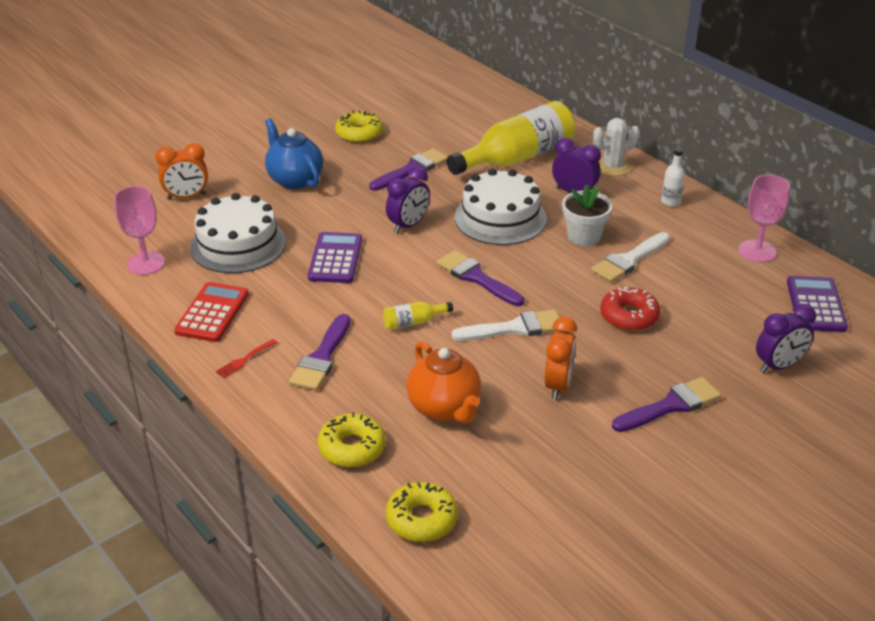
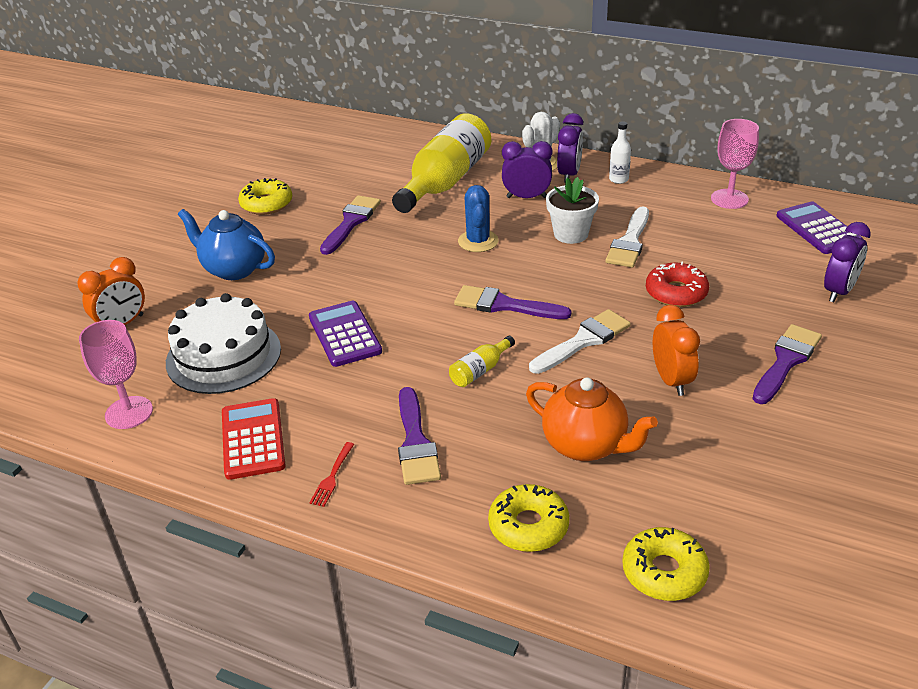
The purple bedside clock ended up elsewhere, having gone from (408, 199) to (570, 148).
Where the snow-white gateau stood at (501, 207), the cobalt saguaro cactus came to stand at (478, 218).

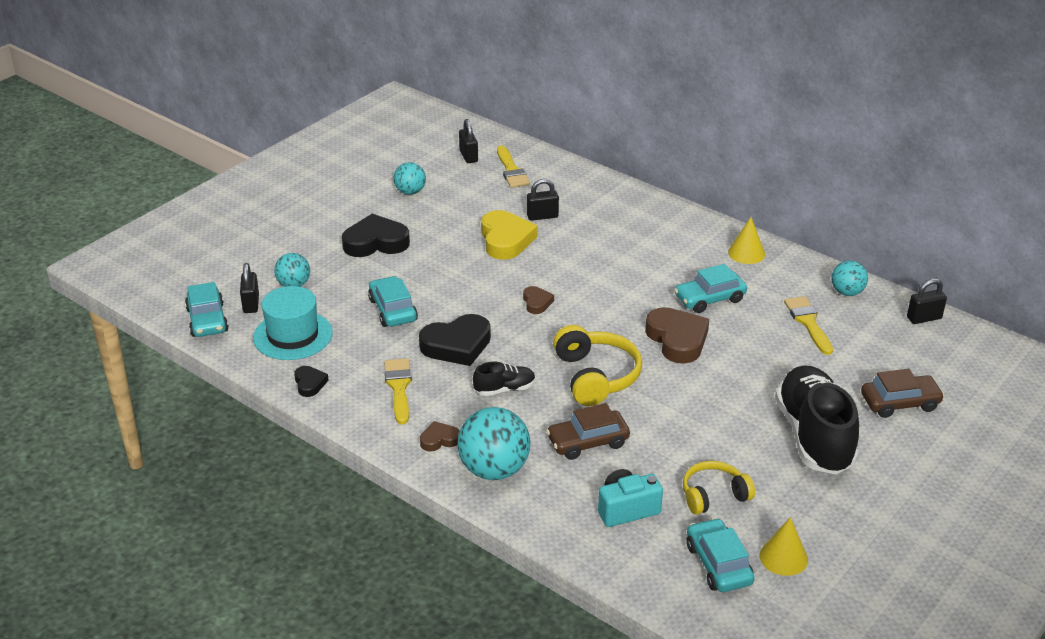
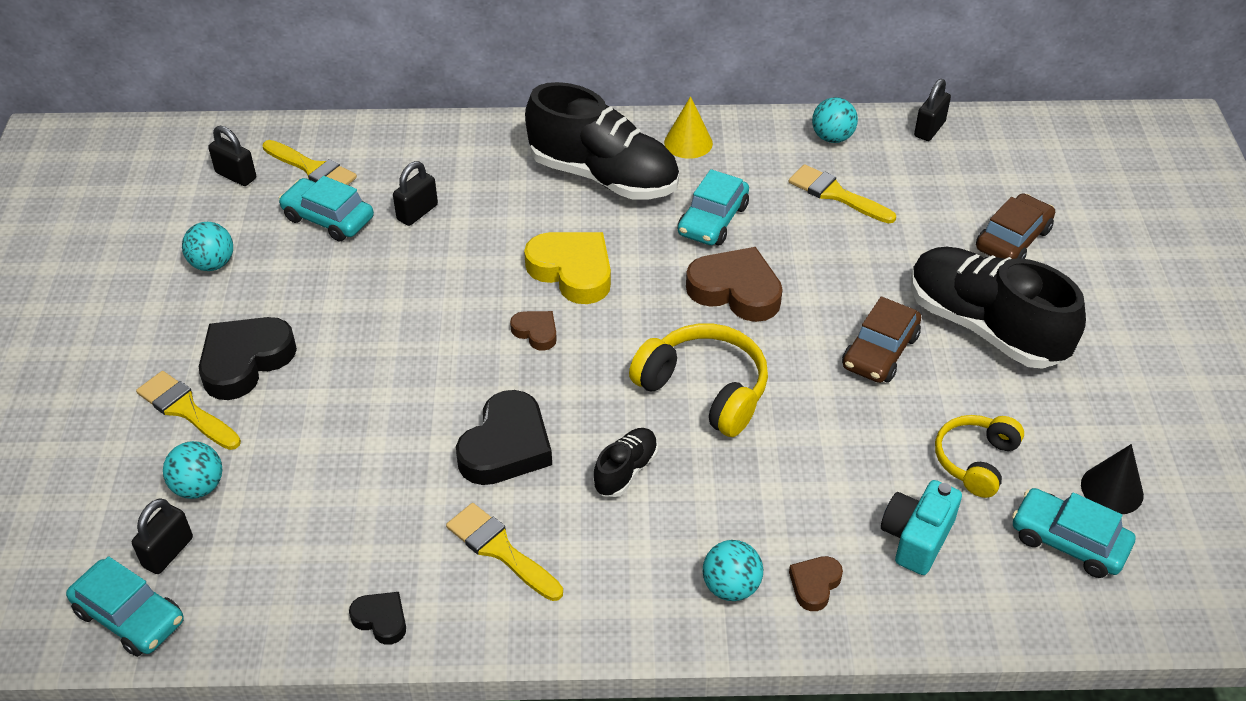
The jet-black lock at (249, 288) ended up facing another way, 75 degrees clockwise from before.
The second view lost the teal hat at (293, 323).
The teal automobile ended up elsewhere, having gone from (393, 301) to (326, 209).
The dark brown heart shape ended up elsewhere, having gone from (440, 436) to (816, 583).
The size of the teal ball at (493, 443) changed by a factor of 0.58.
The golden heart shape ended up elsewhere, having gone from (509, 234) to (567, 268).
The dark brown automobile ended up elsewhere, having gone from (588, 431) to (881, 339).
What was the golden cone shape at (784, 546) turned into the jet-black cone shape at (1112, 479).
The second view gained the golden brush at (188, 410).
The second view gained the jet-black sneaker at (602, 141).

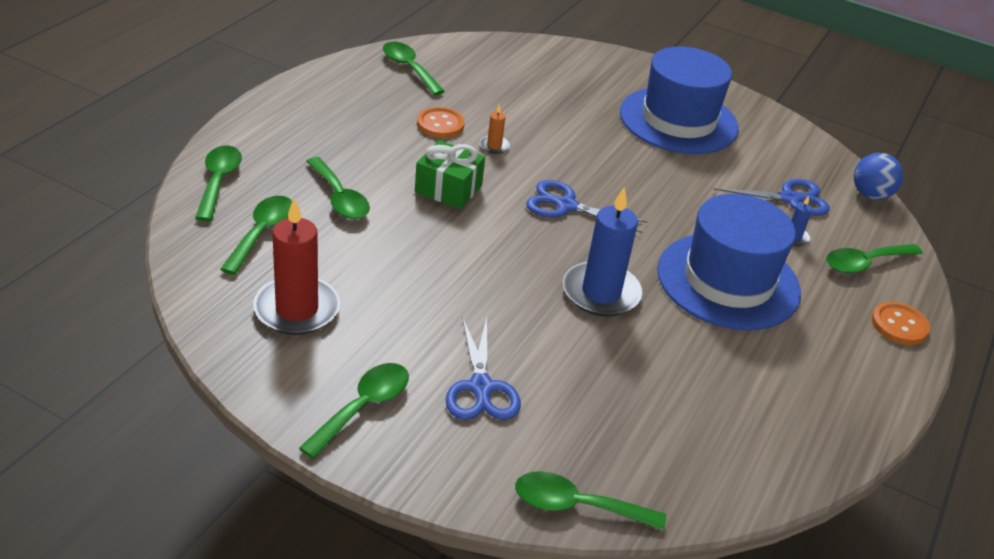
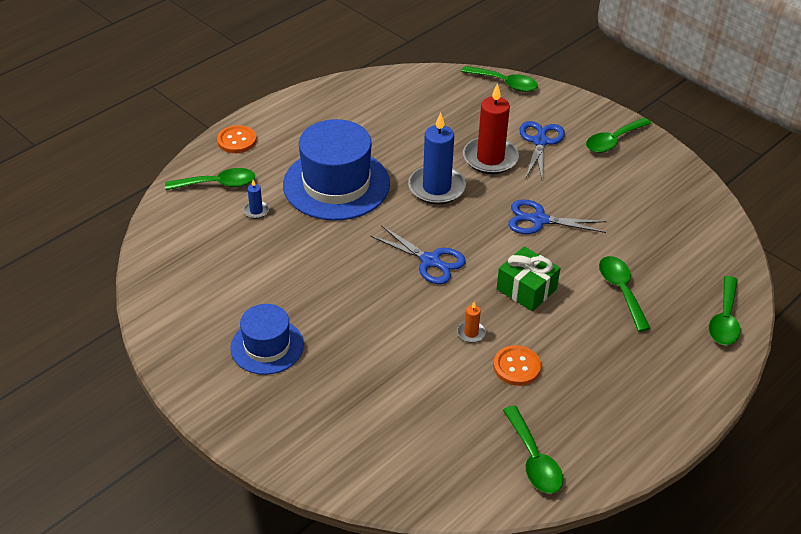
The second view lost the green tablespoon at (256, 235).
The crimson pillar candle ended up elsewhere, having gone from (296, 266) to (491, 128).
The size of the cobalt hat at (679, 100) changed by a factor of 0.59.
The cobalt scissors ended up elsewhere, having gone from (771, 197) to (557, 216).
The second view lost the cobalt ball at (878, 176).

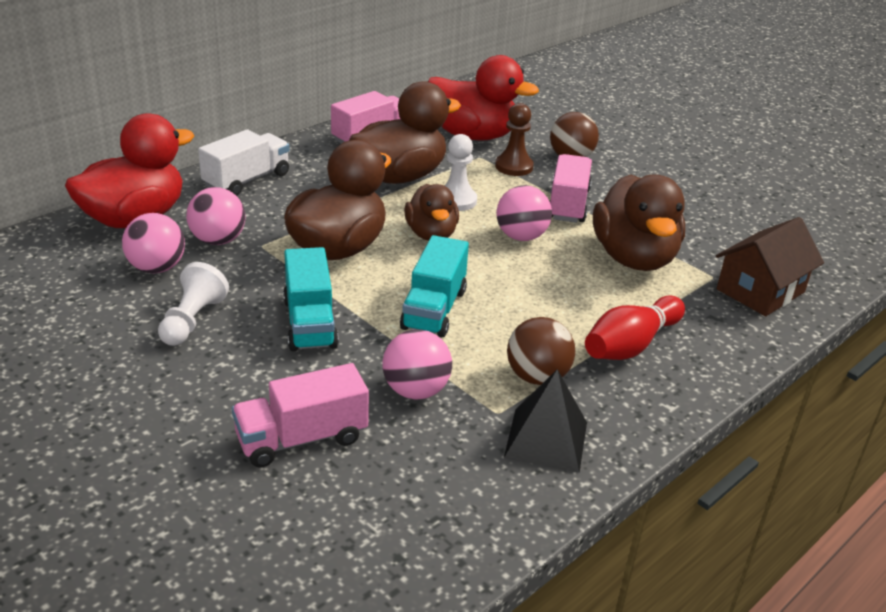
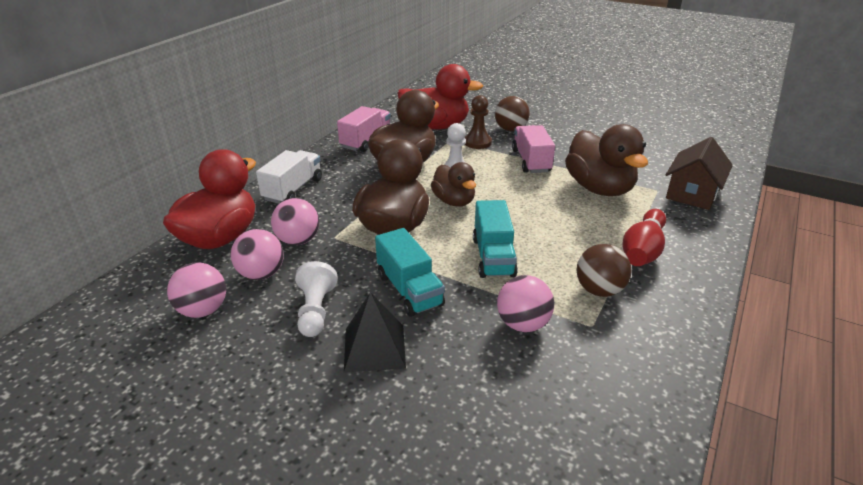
The second view lost the rosy truck at (300, 415).
The rosy ball ended up elsewhere, having gone from (524, 213) to (196, 290).
The jet-black pyramid shape ended up elsewhere, having gone from (545, 421) to (375, 332).

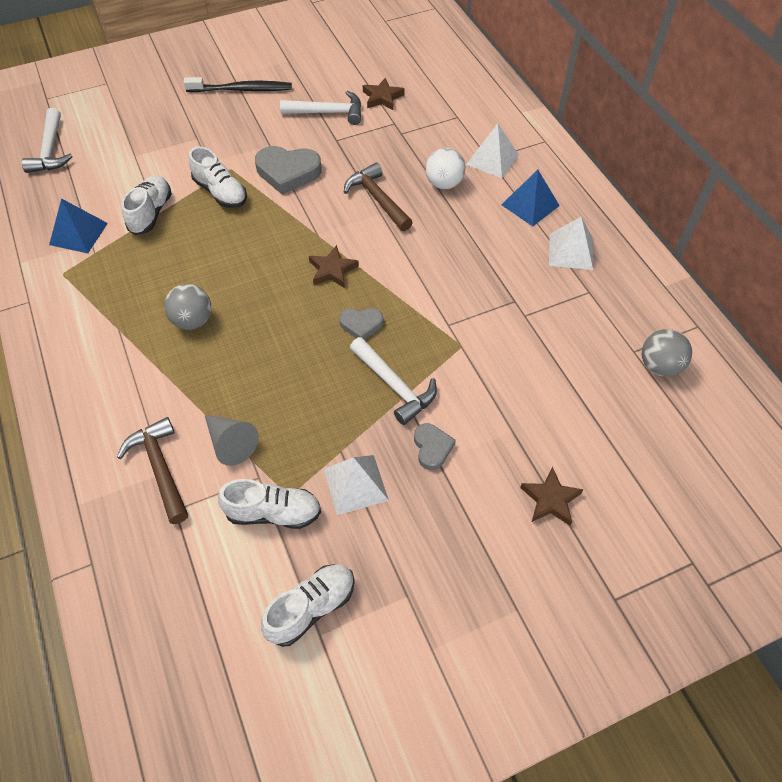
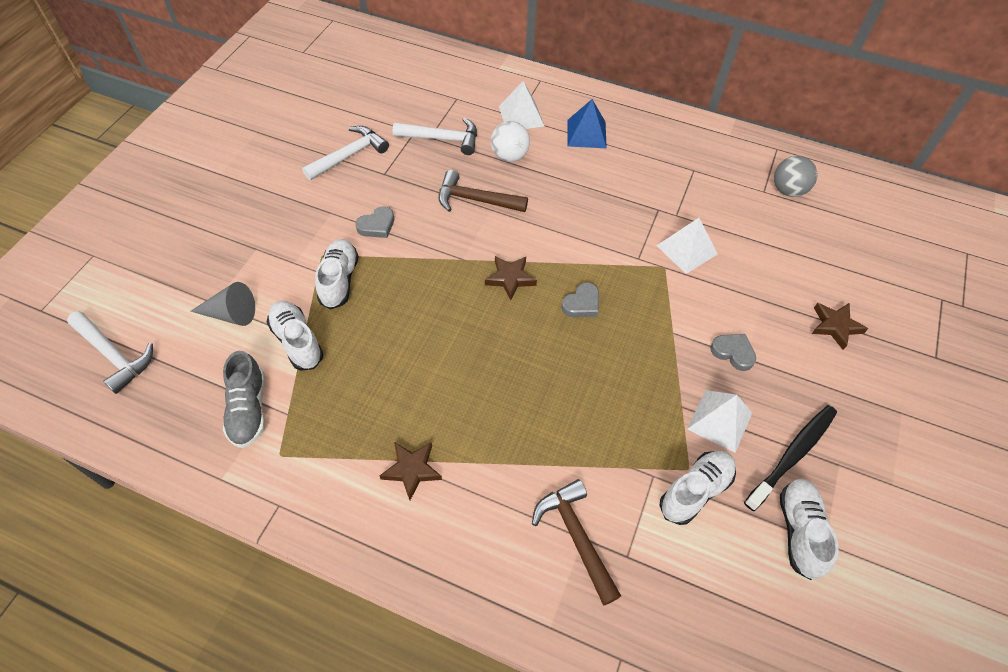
Where the cobalt pyramid shape stood at (78, 225), the ash-grey sneaker came to stand at (244, 399).
The dark brown claw hammer at (152, 470) ended up facing another way, 45 degrees clockwise from before.
The second view lost the ash-grey ball at (187, 307).
The jet-black tooth brush ended up elsewhere, having gone from (238, 84) to (790, 458).
The snow-white sneaker at (218, 177) ended up facing another way, 90 degrees counterclockwise from before.
The ash-grey cone shape ended up elsewhere, having gone from (232, 440) to (222, 304).
The size of the ash-grey heart shape at (288, 170) changed by a factor of 0.57.
The snow-white claw hammer ended up elsewhere, having gone from (393, 381) to (435, 136).
The dark brown star shape ended up elsewhere, having gone from (384, 94) to (410, 471).
The snow-white pyramid shape ended up elsewhere, having gone from (571, 243) to (687, 246).

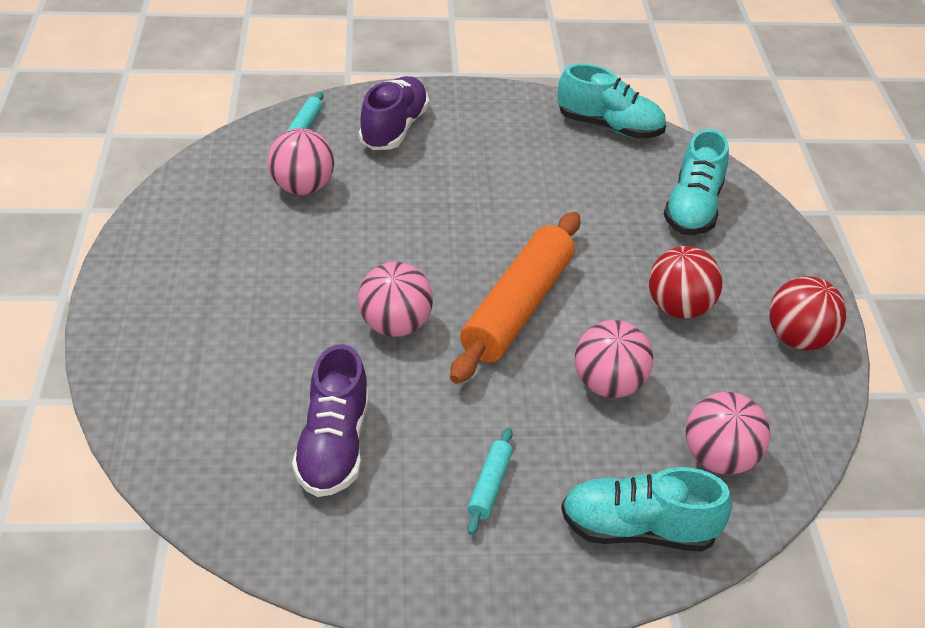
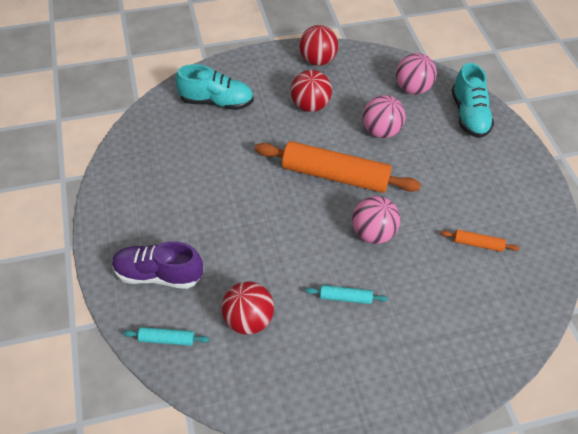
What was the rosy ball at (301, 161) turned into the crimson ball at (248, 308).
Where the purple sneaker stood at (330, 420), the orange-coloured pastry roller came to stand at (479, 241).
The teal pastry roller ended up elsewhere, having gone from (490, 481) to (346, 294).
The second view lost the teal sneaker at (612, 100).

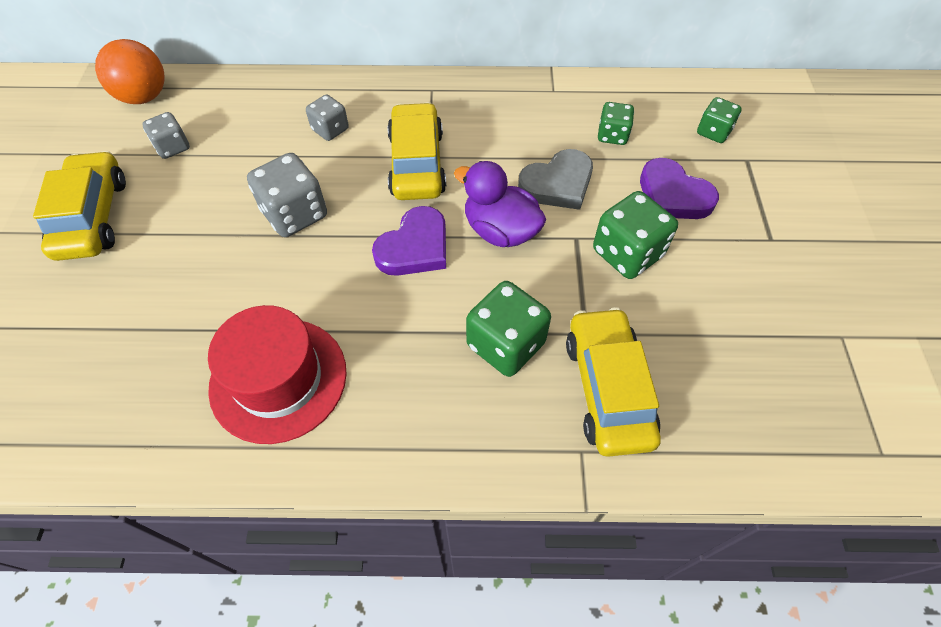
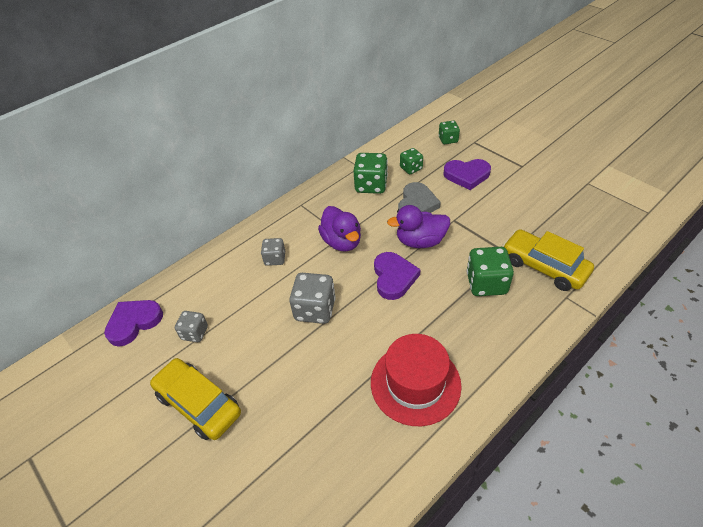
Where the orange-coloured ball stood at (130, 71), the purple heart shape came to stand at (133, 323).
Where the golden automobile stood at (416, 151), the purple duck came to stand at (339, 229).
The green die ended up elsewhere, having gone from (635, 235) to (370, 173).

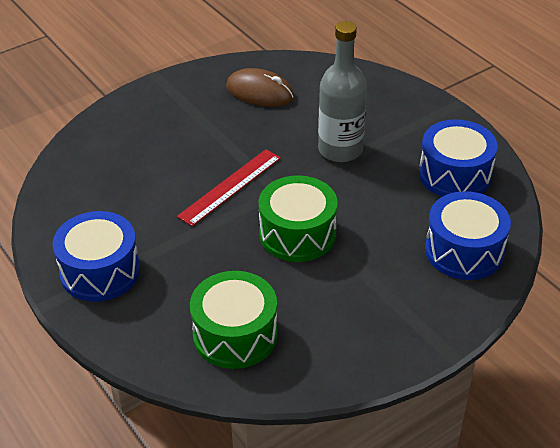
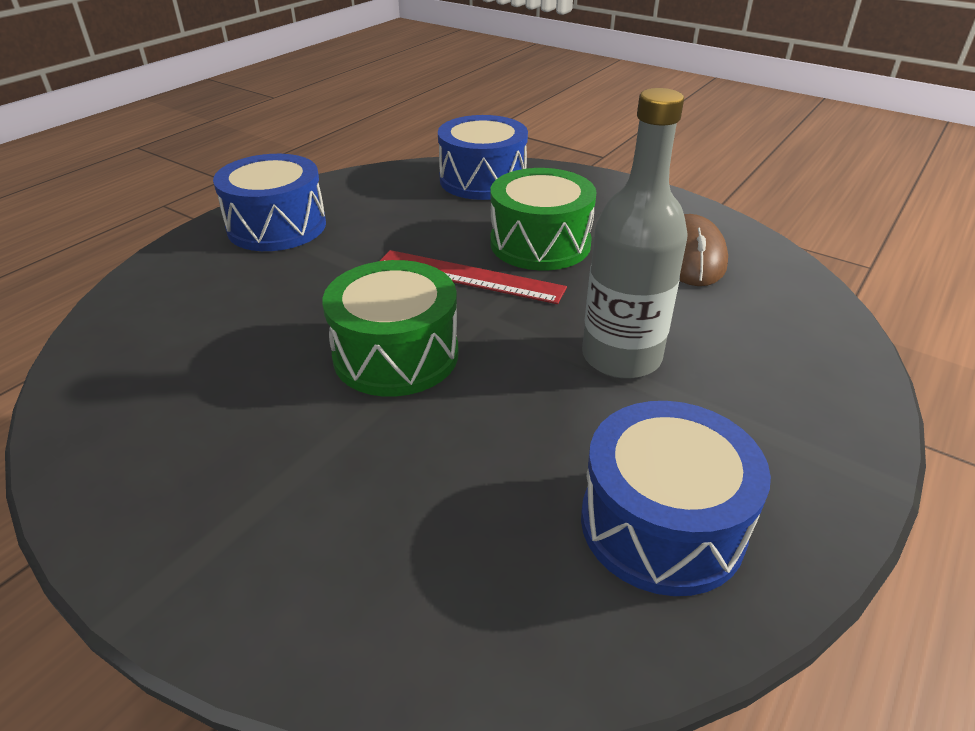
The green toy drum ended up elsewhere, having gone from (234, 320) to (543, 219).
The cobalt toy drum ended up elsewhere, having gone from (468, 235) to (483, 157).

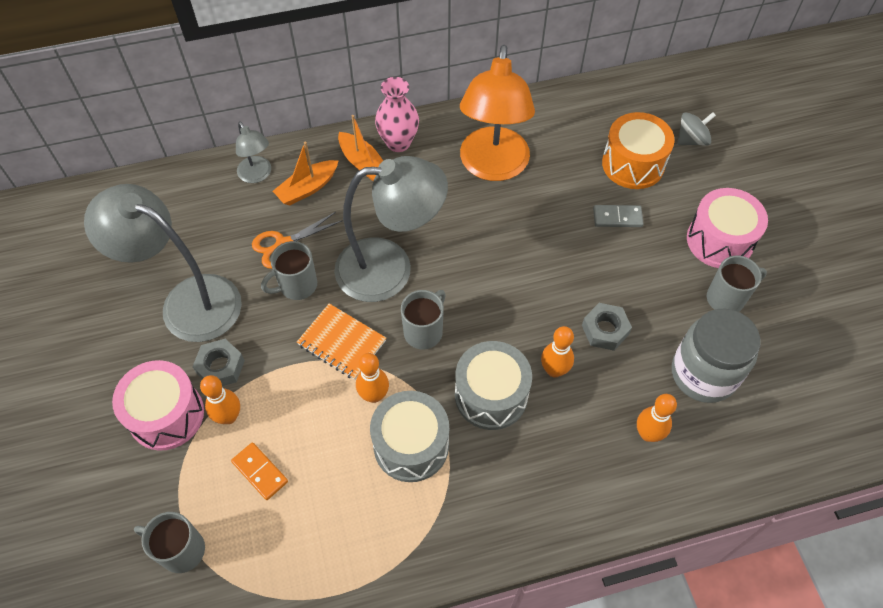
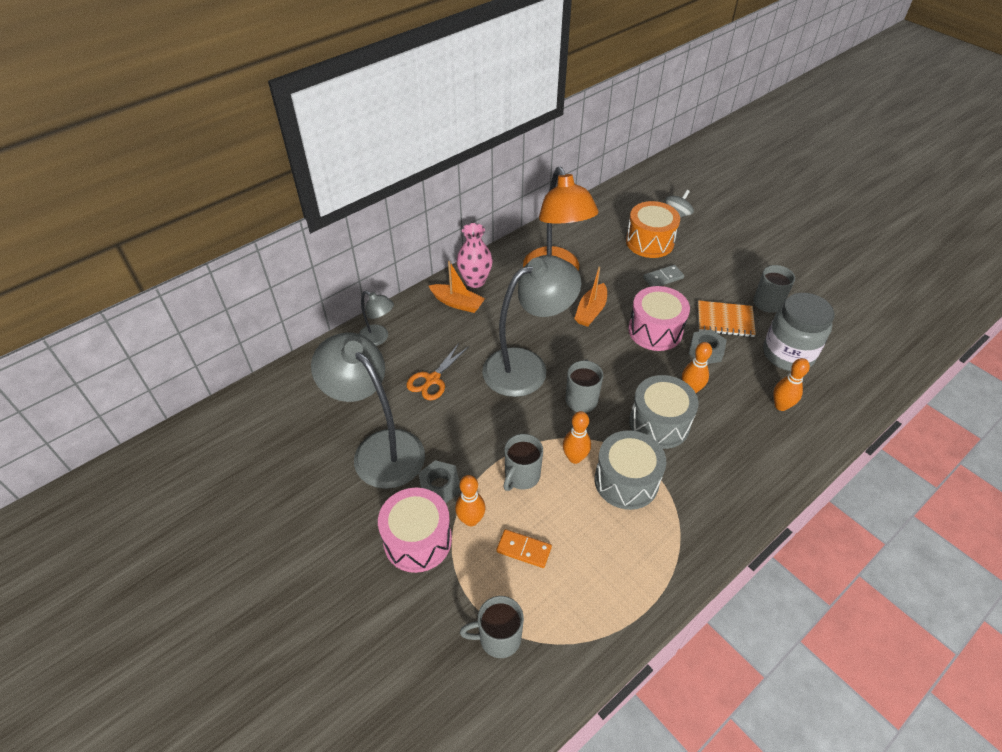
The ash-grey lamp at (163, 263) ended up facing another way, 45 degrees clockwise from before.
The ash-grey tea mug ended up elsewhere, having gone from (289, 270) to (523, 462).
The orange-coloured sailboat ended up elsewhere, having gone from (306, 173) to (590, 297).
The orange-coloured notepad ended up elsewhere, having gone from (341, 341) to (727, 318).
The rosy toy drum ended up elsewhere, having gone from (727, 228) to (659, 318).

